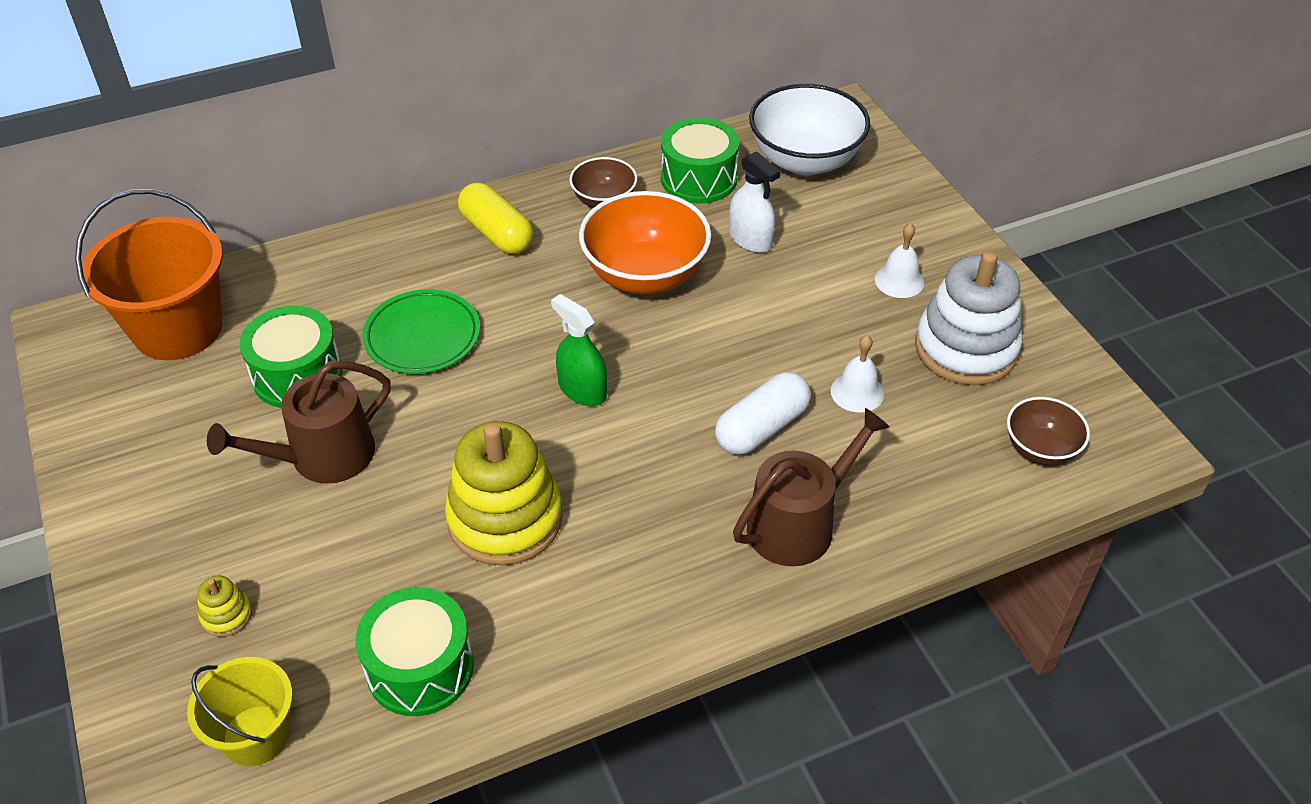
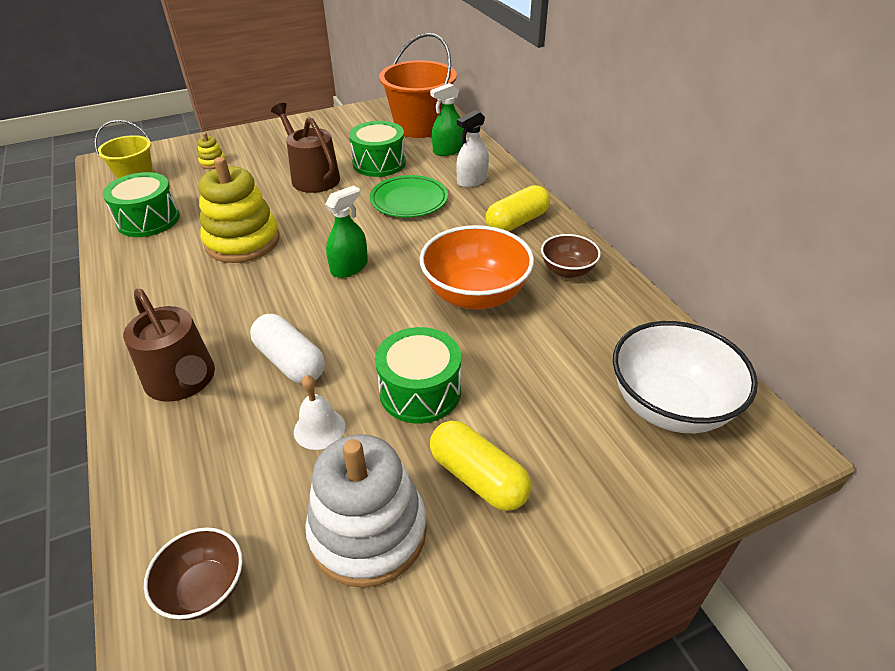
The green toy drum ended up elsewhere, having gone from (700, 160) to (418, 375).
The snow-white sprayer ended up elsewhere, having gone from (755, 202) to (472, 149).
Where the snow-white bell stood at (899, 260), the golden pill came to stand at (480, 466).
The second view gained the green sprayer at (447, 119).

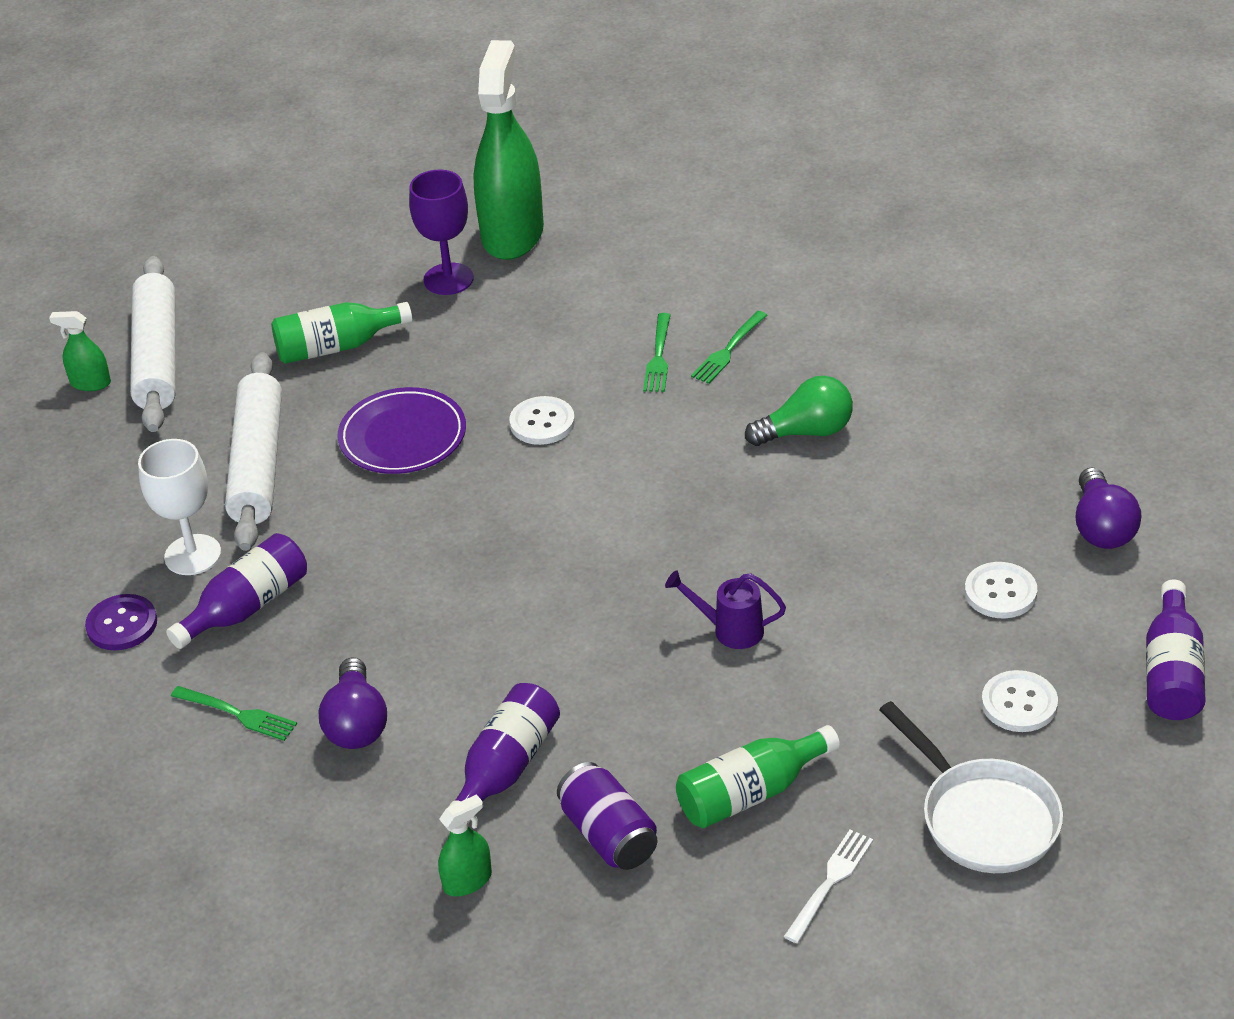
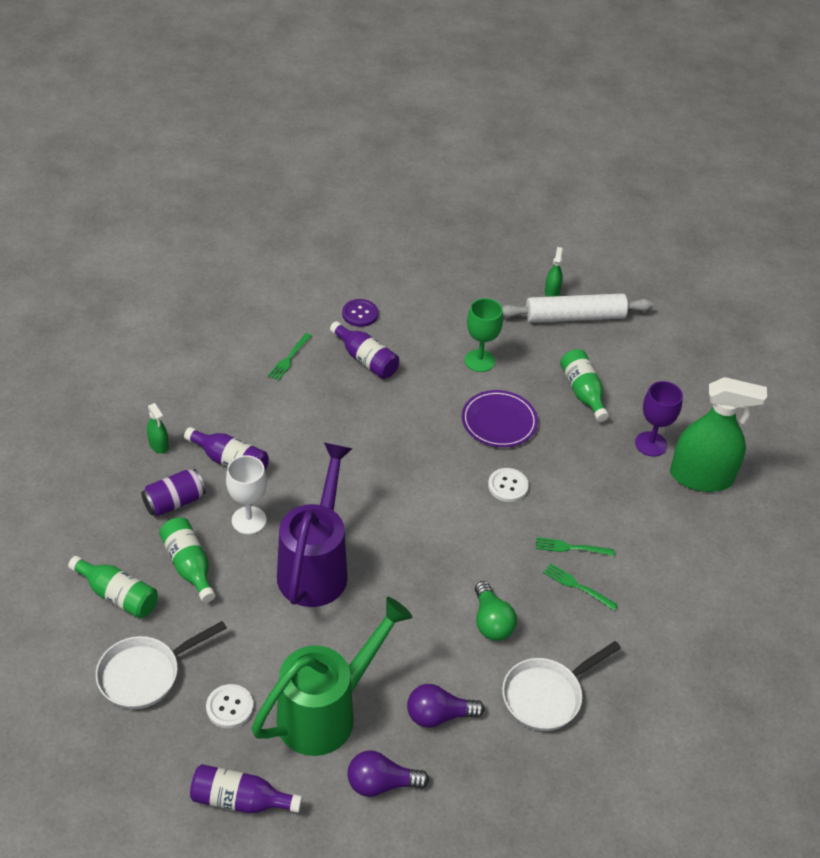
The snow-white goblet ended up elsewhere, having gone from (179, 507) to (246, 494).
Where the snow-white pastry roller stood at (253, 451), the green goblet came to stand at (484, 335).
The purple lightbulb ended up elsewhere, having gone from (353, 703) to (446, 706).
The size of the purple watering pot at (725, 609) changed by a factor of 2.43.
Where the snow-white table fork stood at (828, 886), the green drink bottle came to stand at (113, 587).
Where the snow-white shirt button stood at (1001, 590), the green watering pot came to stand at (332, 676).
The second view gained the snow-white frying pan at (561, 686).

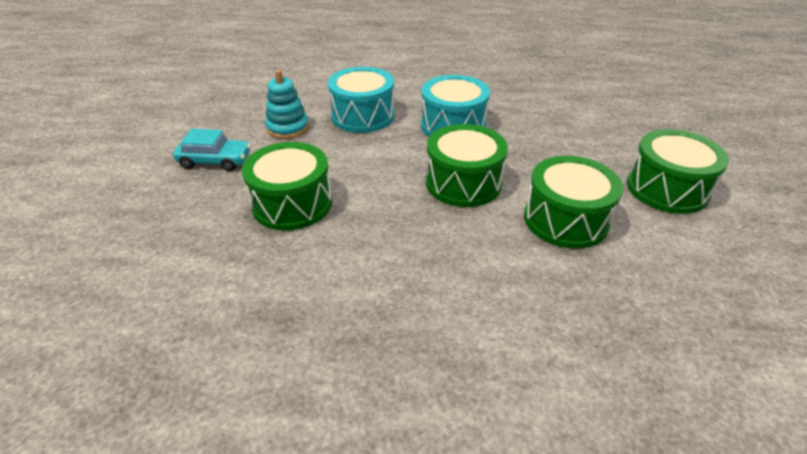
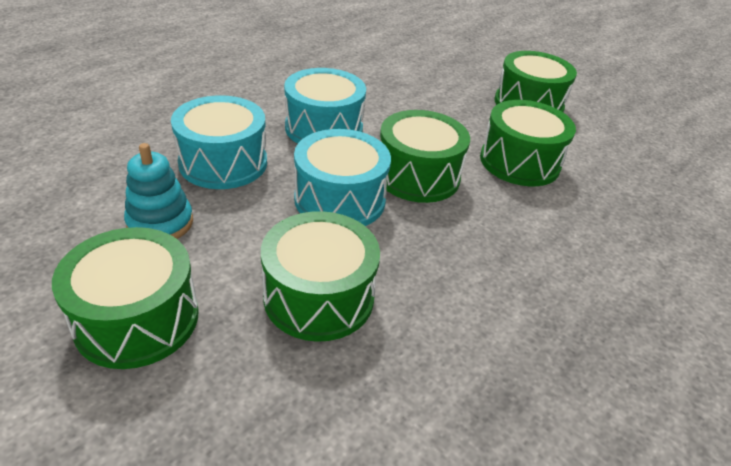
Where the teal automobile stood at (212, 150), the green toy drum came to stand at (125, 298).
The second view gained the teal toy drum at (342, 177).

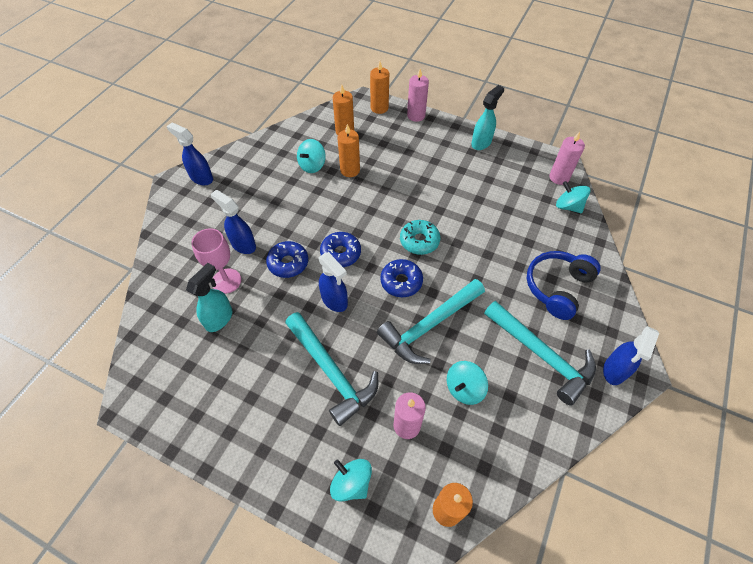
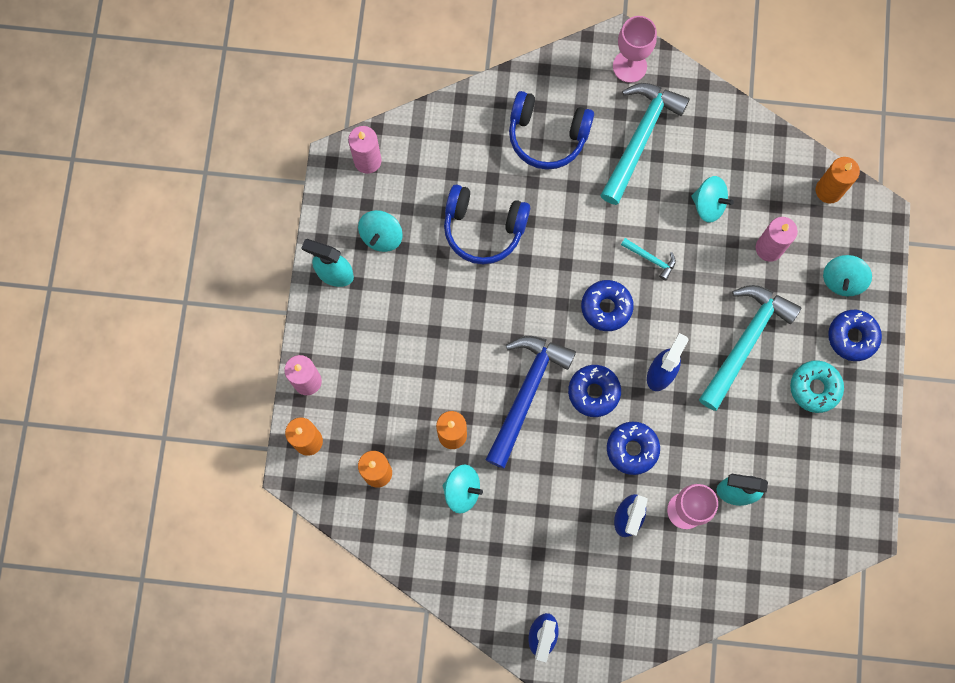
The size of the teal claw hammer at (431, 321) changed by a factor of 0.43.
The teal doughnut ended up elsewhere, having gone from (420, 237) to (817, 386).
The teal whirligig ended up elsewhere, having gone from (573, 197) to (380, 231).
Where the cobalt sprayer stood at (631, 355), the rosy goblet came to stand at (635, 49).
The second view gained the cobalt over-ear headphones at (487, 224).
The second view gained the cobalt claw hammer at (530, 402).
The second view gained the cobalt doughnut at (855, 335).

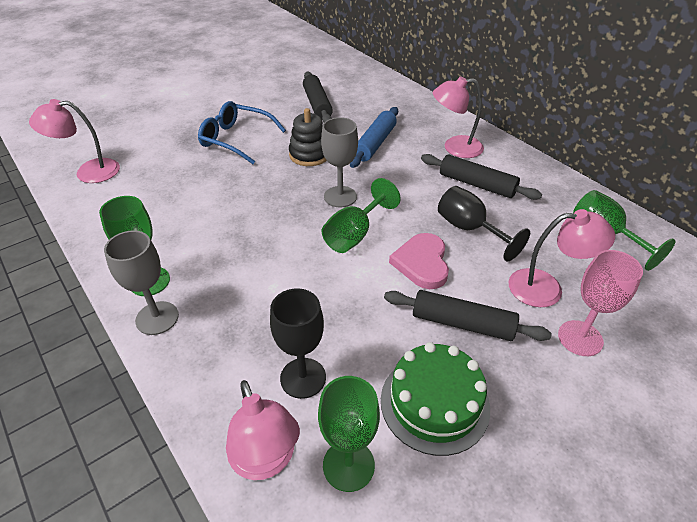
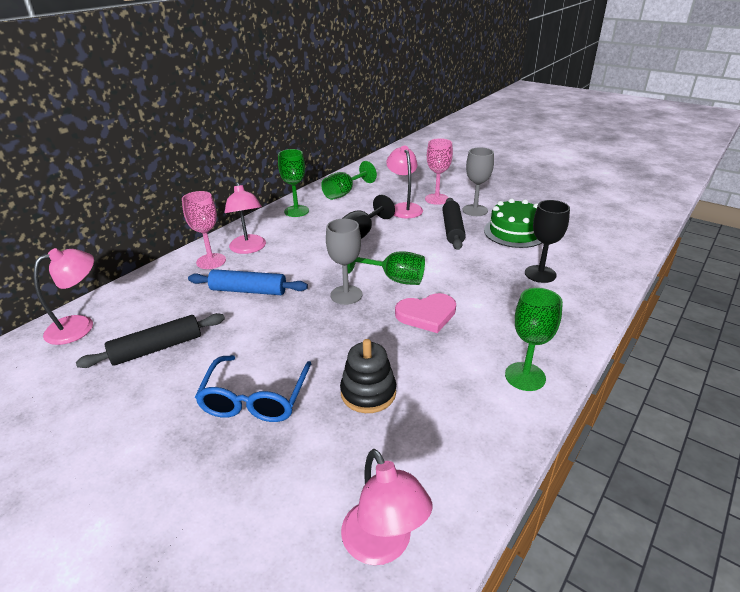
The ash-grey goblet ended up elsewhere, having gone from (141, 282) to (478, 181).
The rosy lamp ended up elsewhere, having gone from (263, 430) to (63, 296).
The jet-black ring stacker ended up elsewhere, having gone from (308, 137) to (368, 376).
The green goblet ended up elsewhere, having gone from (349, 434) to (293, 183).
The rosy heart shape ended up elsewhere, having gone from (419, 261) to (425, 313).
The second view lost the jet-black pastry roller at (481, 177).
The second view gained the rosy goblet at (204, 230).

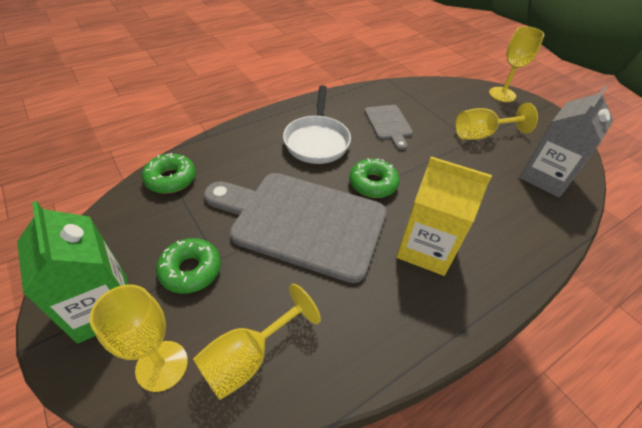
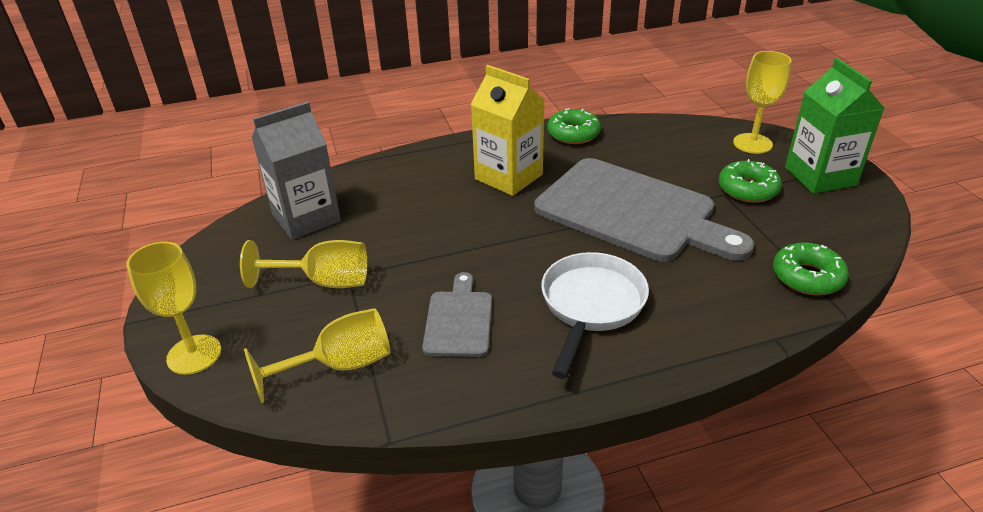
The golden goblet ended up elsewhere, having gone from (257, 342) to (317, 355).
The green doughnut ended up elsewhere, having gone from (374, 178) to (574, 126).

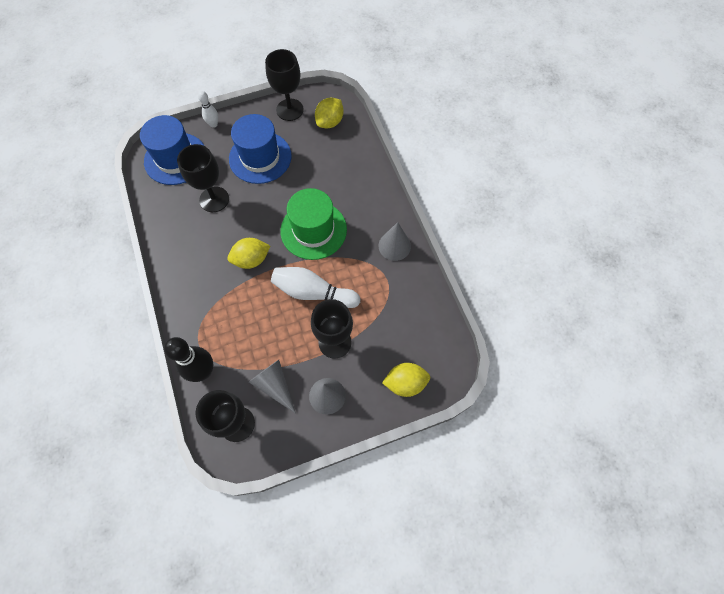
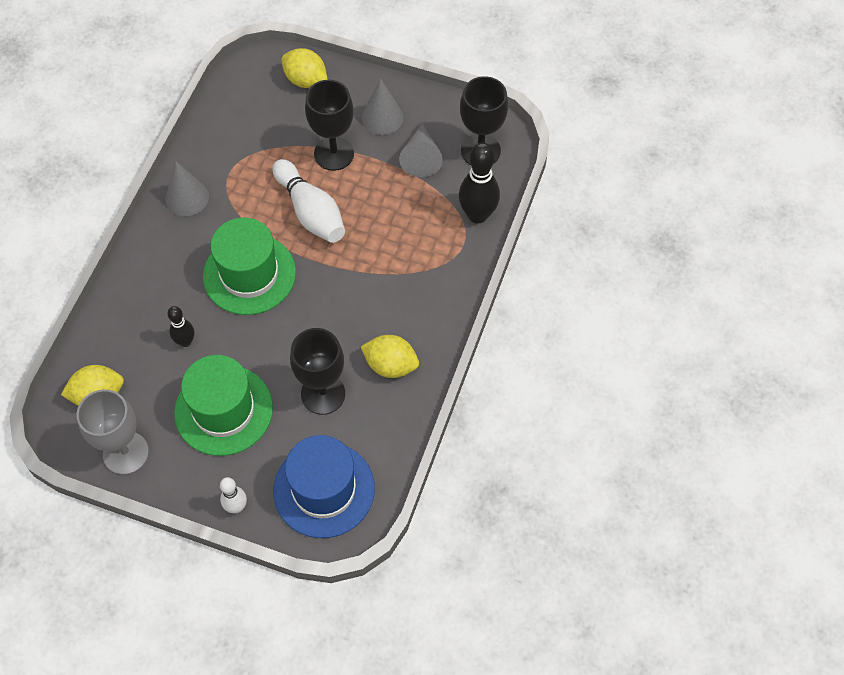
The golden citrus fruit ended up elsewhere, having gone from (249, 253) to (390, 356).
What was the cobalt hat at (260, 149) turned into the green hat at (223, 405).
What was the jet-black goblet at (284, 85) turned into the ash-grey goblet at (113, 432).
The second view gained the jet-black tenpin at (180, 326).

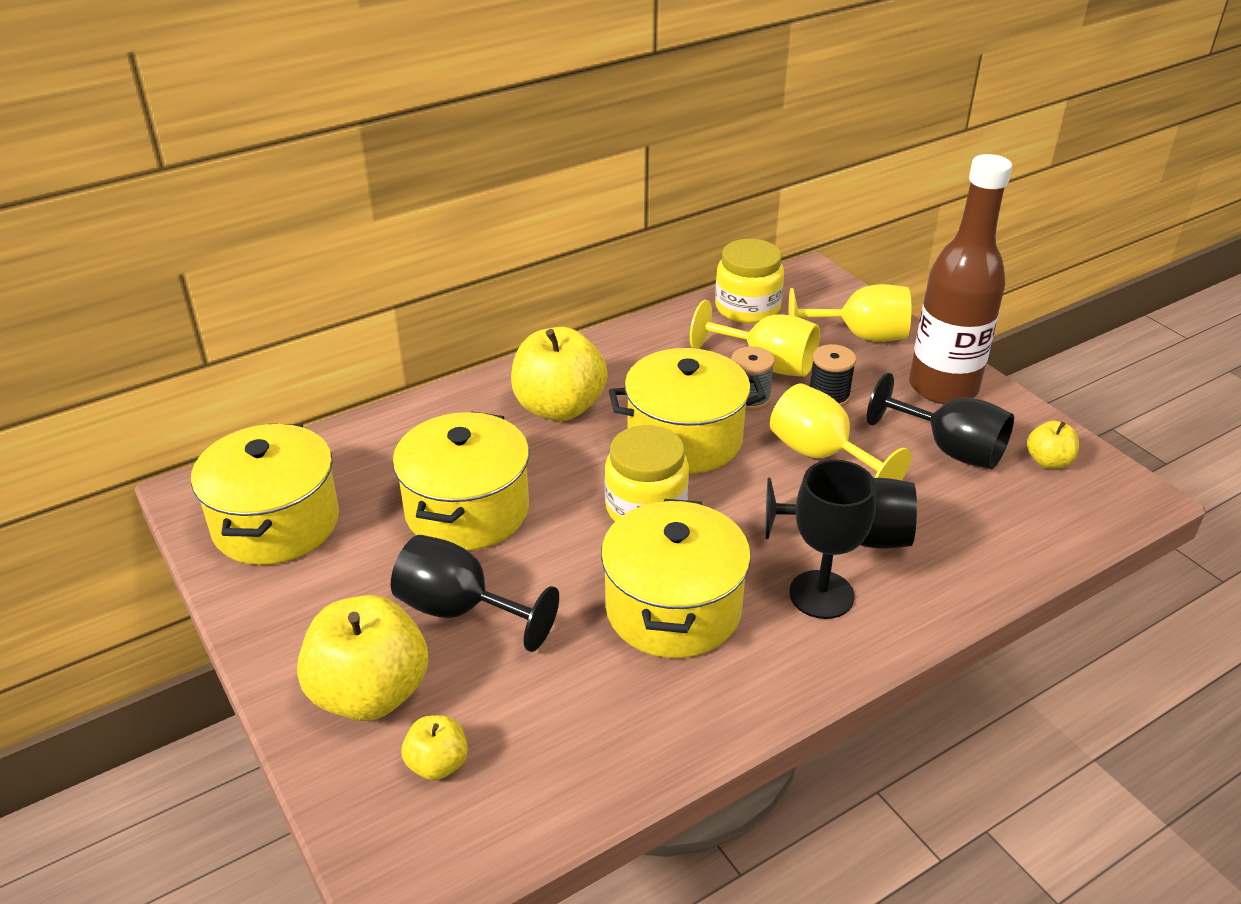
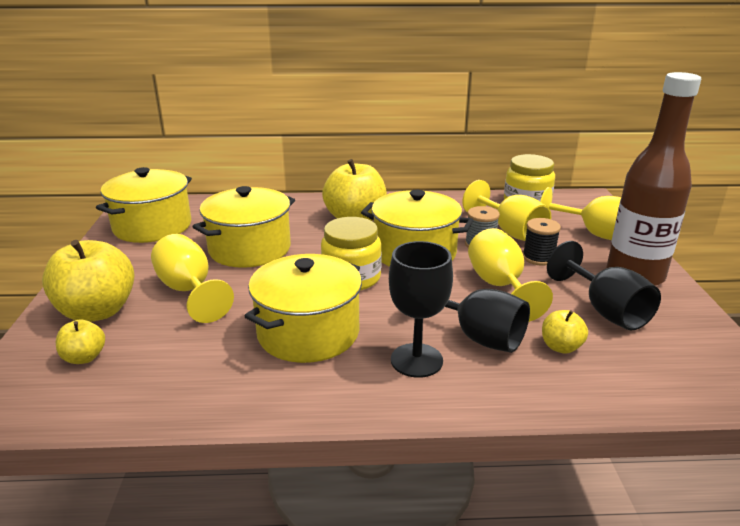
What was the jet-black goblet at (475, 593) turned into the golden goblet at (192, 278).
The golden apple ended up elsewhere, having gone from (1053, 445) to (565, 332).

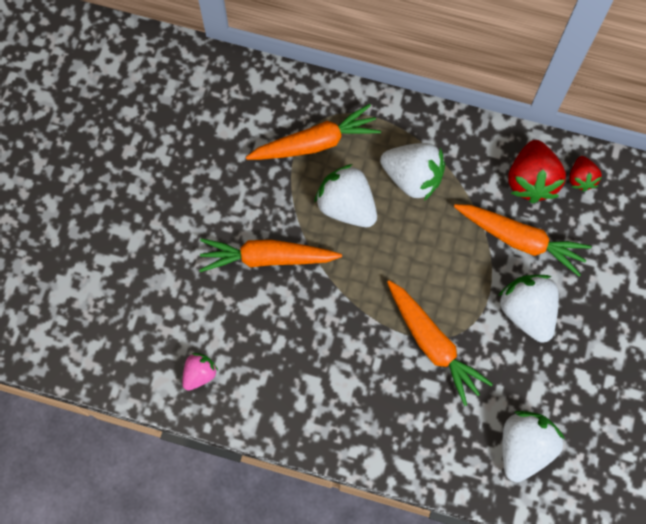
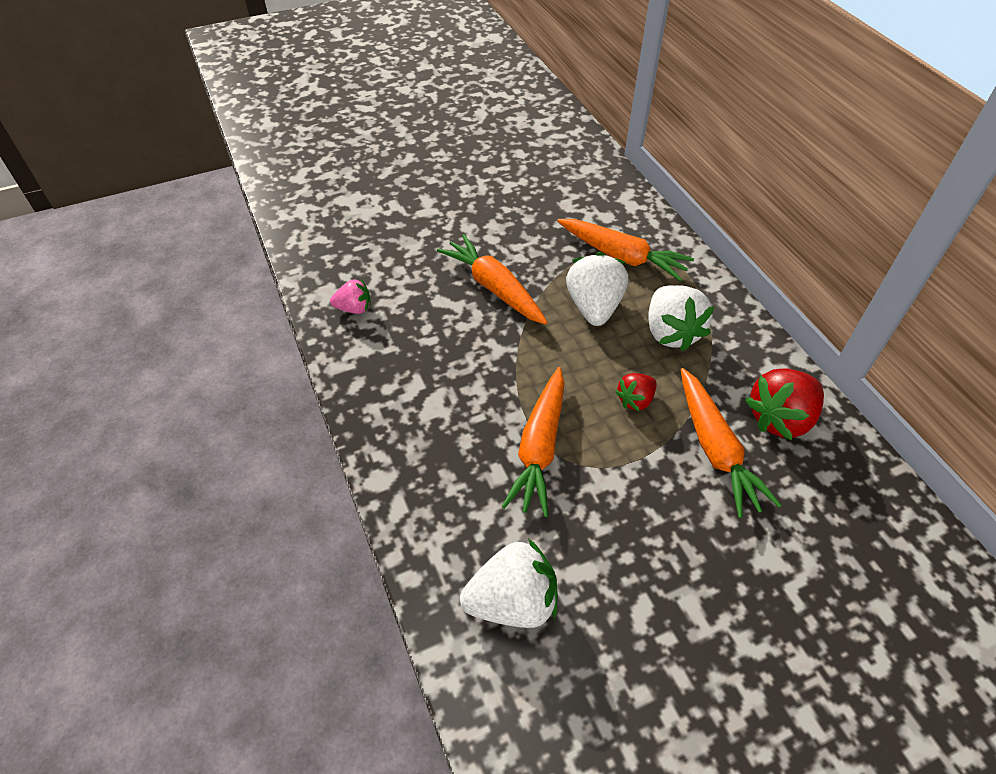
The second view lost the snow-white toy strawberry at (528, 309).
The crimson toy strawberry ended up elsewhere, having gone from (585, 174) to (636, 392).

